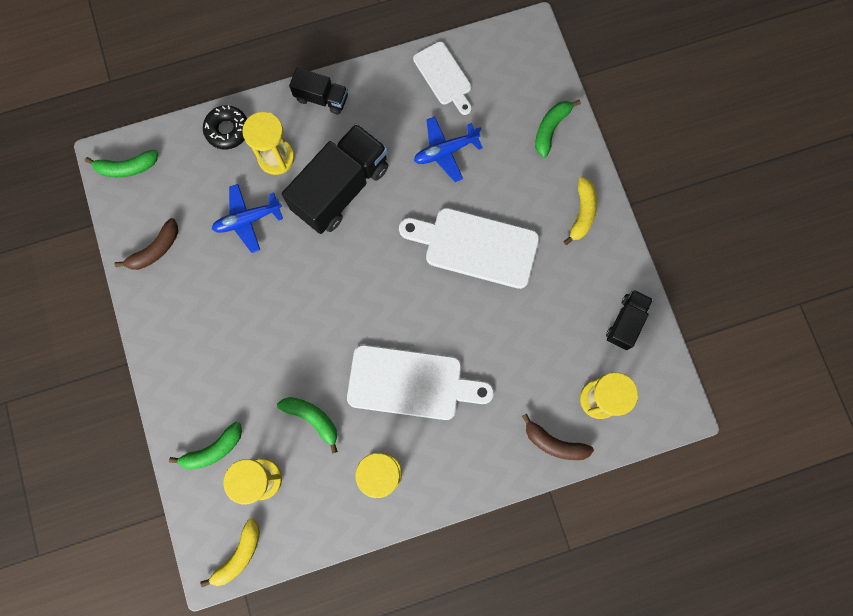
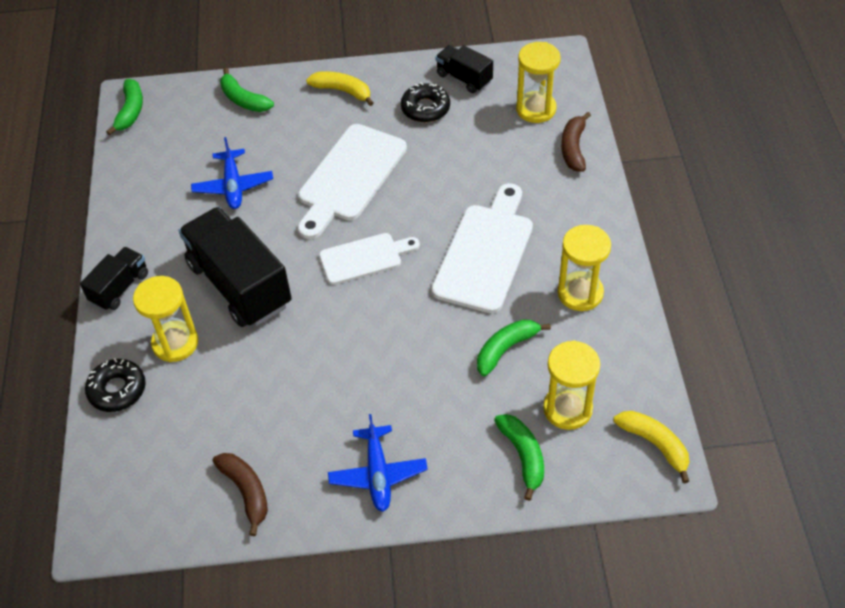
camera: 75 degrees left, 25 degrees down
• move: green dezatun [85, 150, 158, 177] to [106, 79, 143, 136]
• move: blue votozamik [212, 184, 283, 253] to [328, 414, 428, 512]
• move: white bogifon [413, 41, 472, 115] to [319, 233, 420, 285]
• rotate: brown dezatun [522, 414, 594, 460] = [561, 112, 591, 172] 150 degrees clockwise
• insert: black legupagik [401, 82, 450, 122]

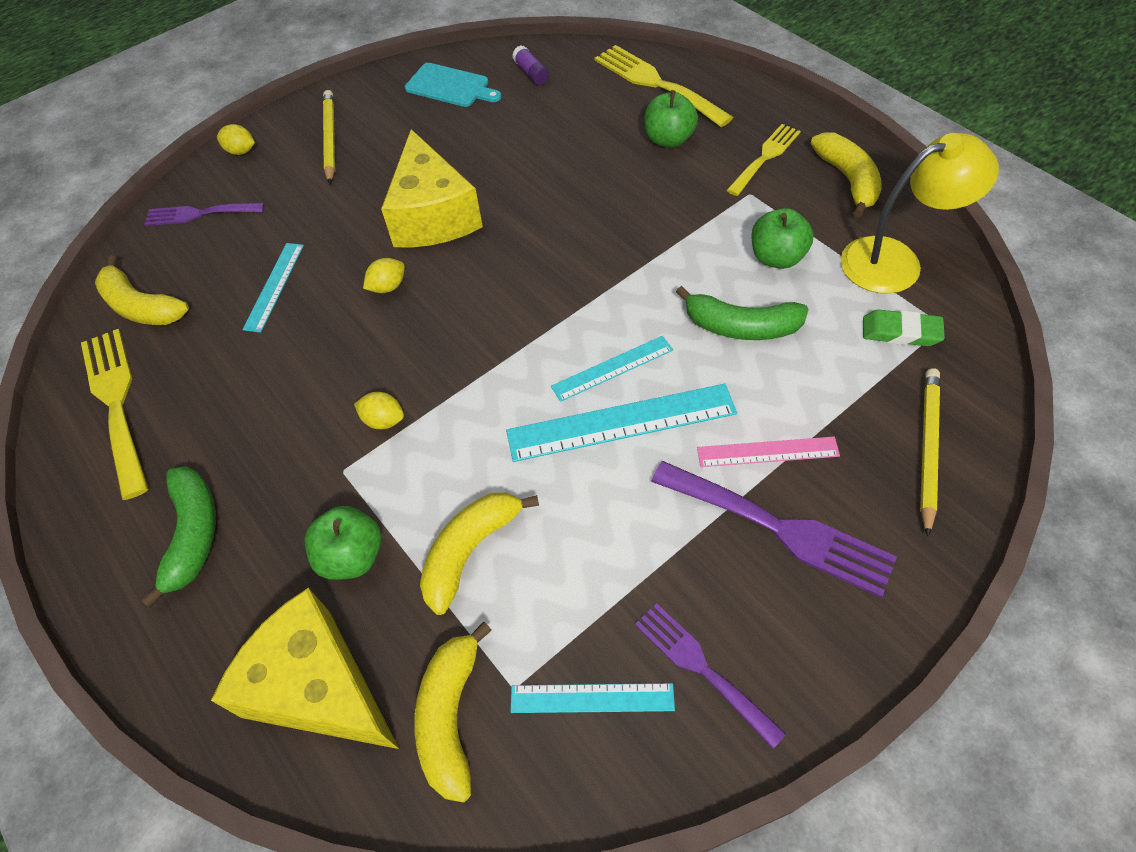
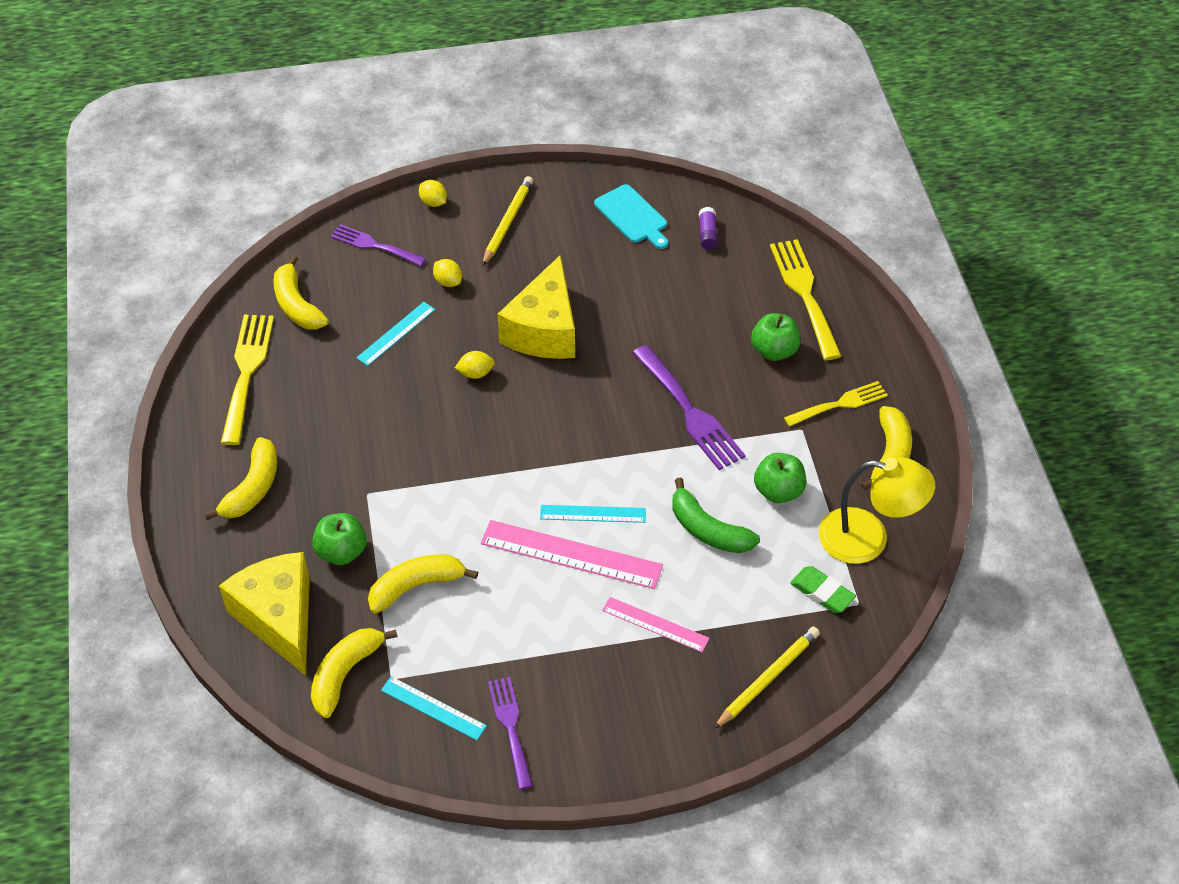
camera: 25 degrees right, 5 degrees down
• recolor: green dezatun [141, 466, 216, 608] to yellow dezatun [204, 437, 277, 520]
• move: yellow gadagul [354, 392, 404, 429] to [433, 259, 462, 287]
• recolor: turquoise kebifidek [506, 384, 737, 462] to pink kebifidek [481, 520, 663, 589]
• move: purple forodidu [651, 461, 897, 598] to [632, 345, 746, 470]

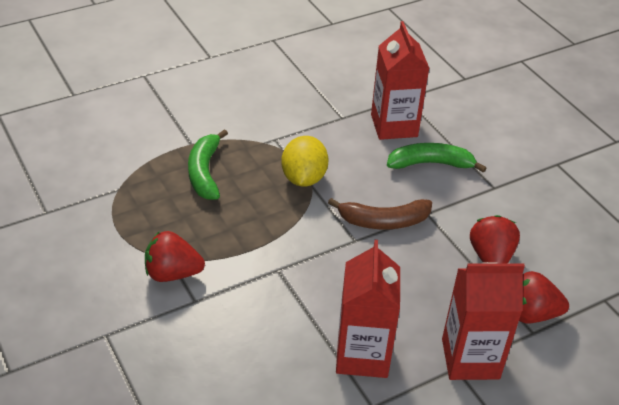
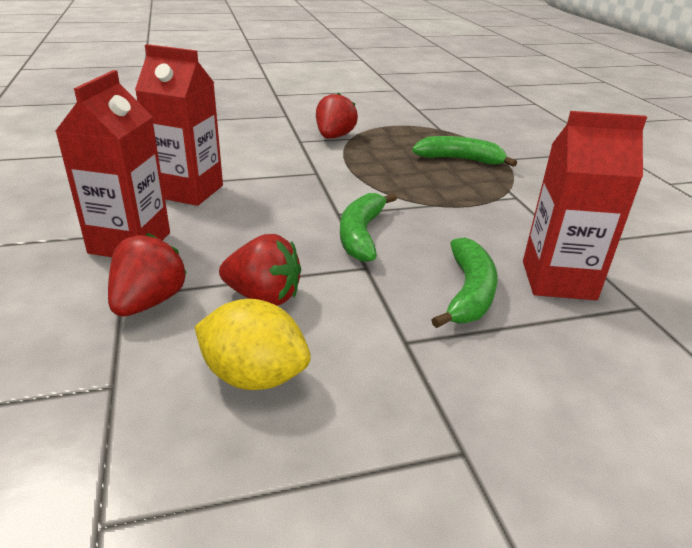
camera: 105 degrees right, 10 degrees down
• move: yellow gadagul [281, 136, 329, 187] to [194, 299, 311, 390]
• recolor: brown dezatun [328, 198, 432, 229] to green dezatun [340, 193, 397, 262]

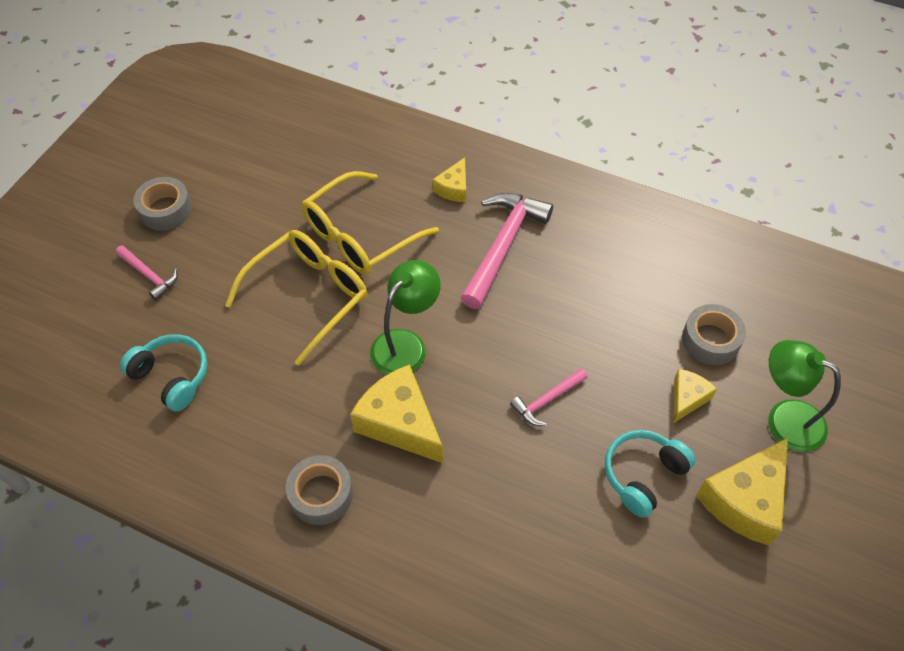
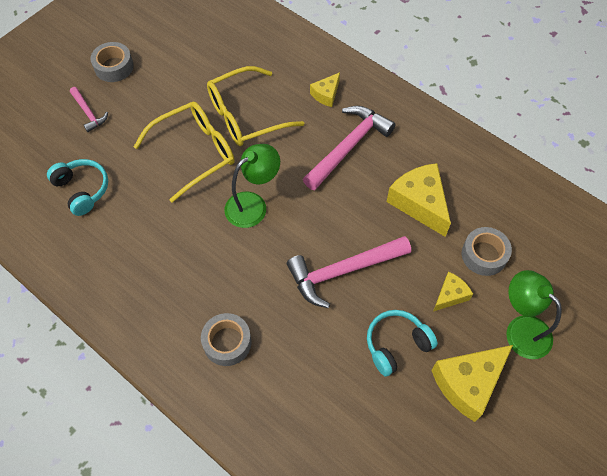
camera: 15 degrees right, 5 degrees up
• move: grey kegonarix [286, 455, 353, 525] to [201, 313, 252, 366]
• move: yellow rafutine [350, 364, 443, 463] to [387, 163, 451, 237]
• resize: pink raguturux [510, 368, 588, 426] = [287, 236, 411, 308] x1.93

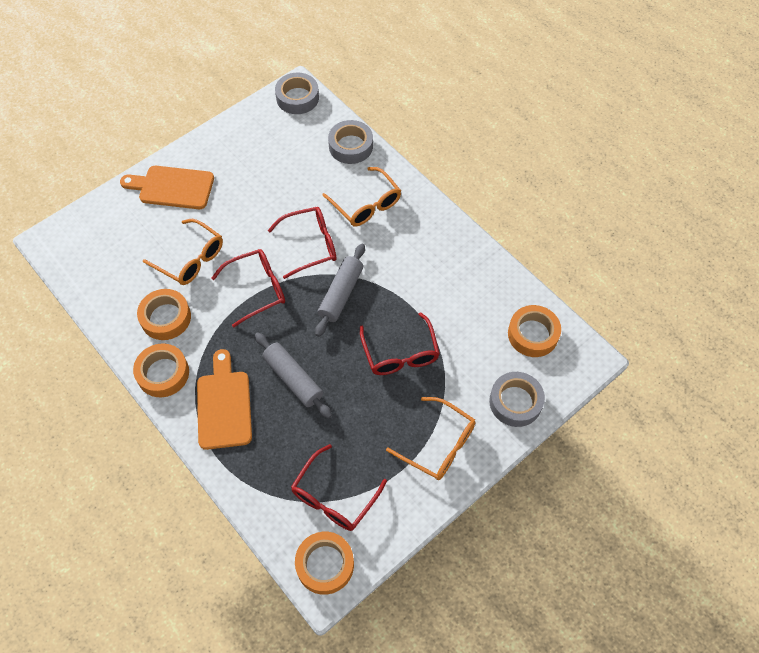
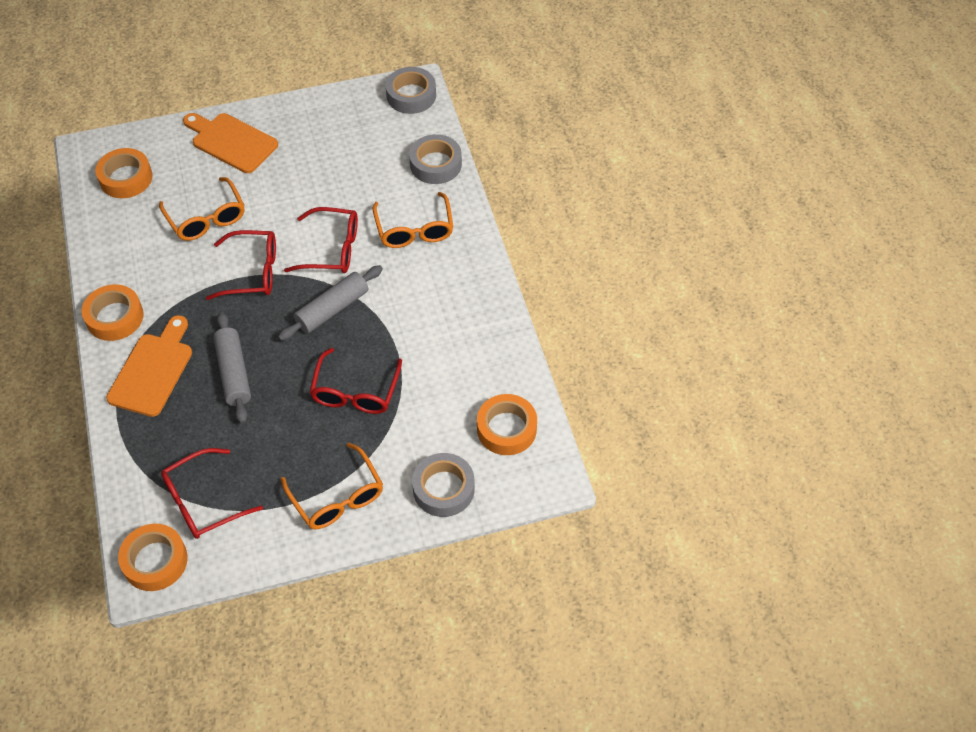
camera: 25 degrees right, 5 degrees down
• move: orange kegonarix [137, 289, 191, 340] to [95, 148, 152, 198]

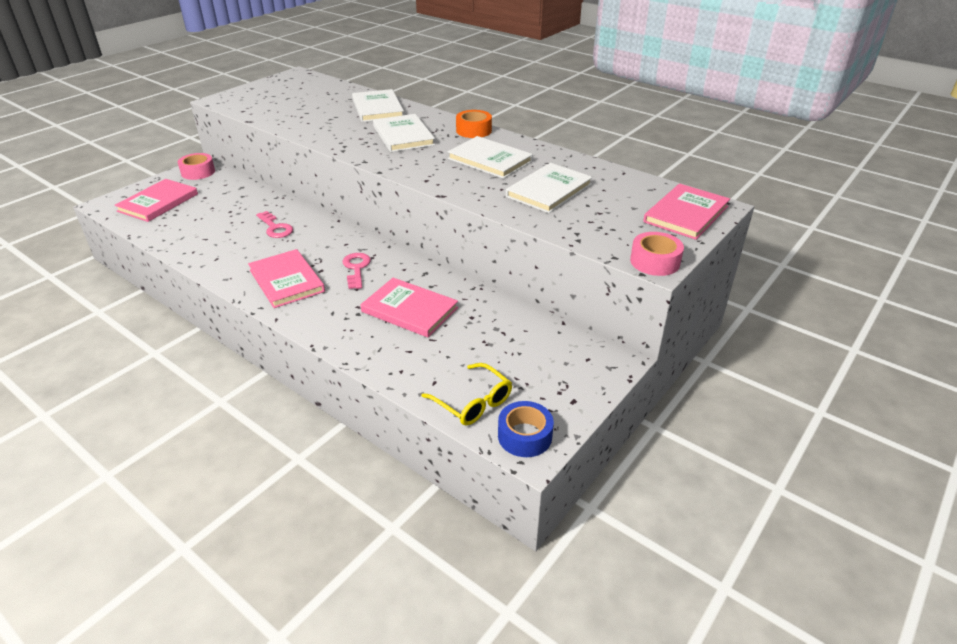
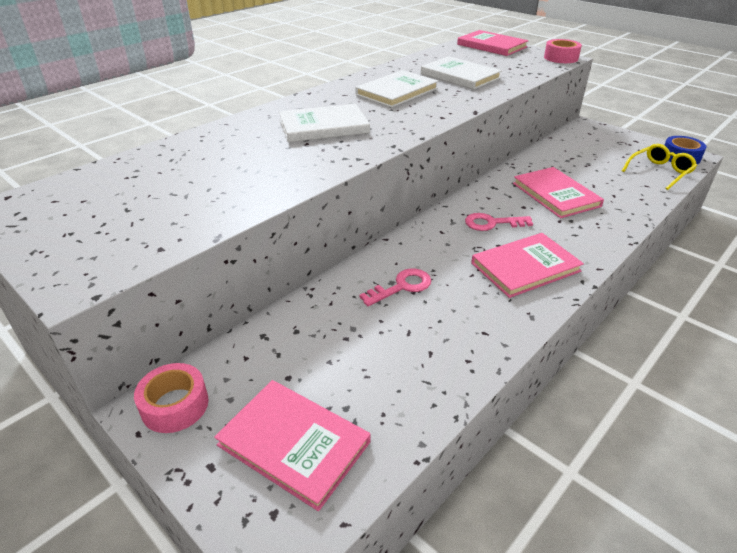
camera: 85 degrees left, 0 degrees up
• delete: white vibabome [352, 89, 404, 122]
• rotate: pink vibabome [360, 278, 458, 337] = [513, 167, 604, 218] 60 degrees counterclockwise
• delete: orange kegonarix [456, 110, 492, 138]

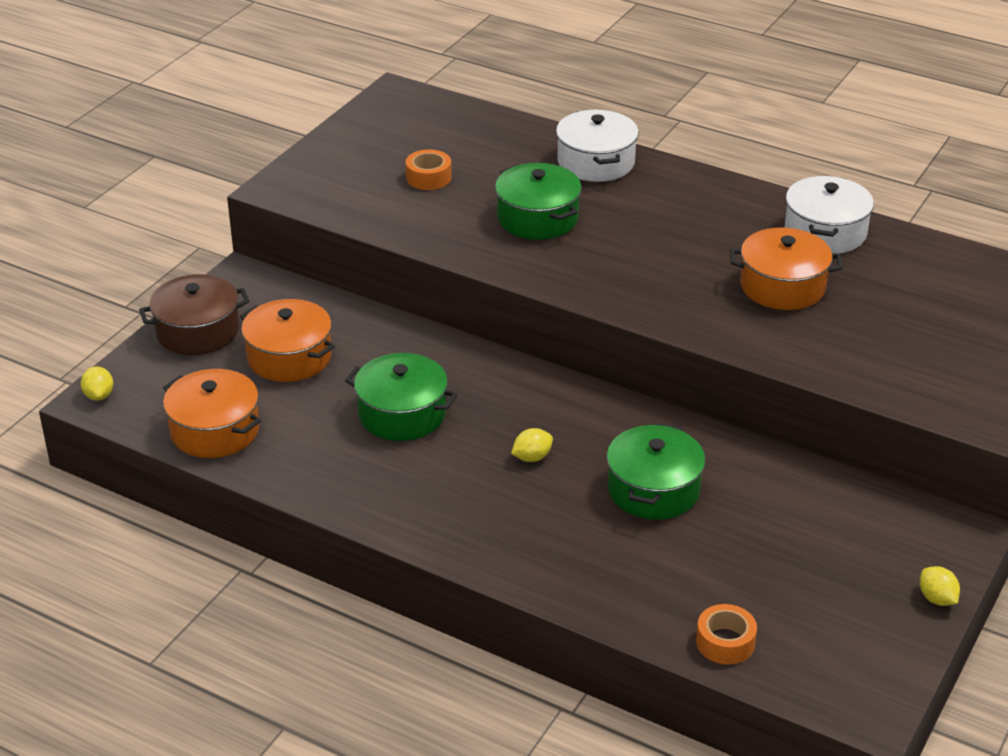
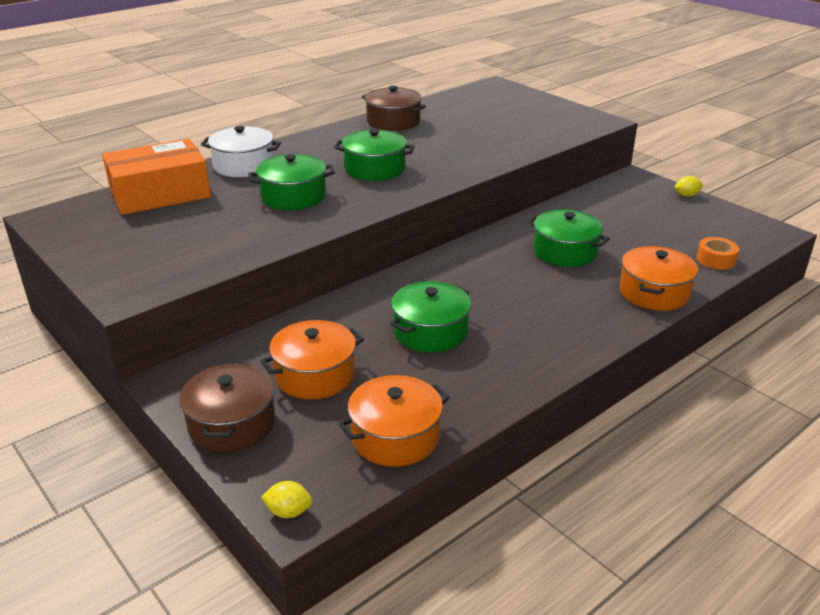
camera: 70 degrees left, 5 degrees down
• delete: orange kegonarix [406, 149, 452, 190]
• delete: yellow gadagul [511, 428, 553, 462]
• move: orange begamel [730, 228, 843, 310] to [619, 246, 698, 311]
• recolor: white begamel [785, 176, 874, 253] to brown begamel [362, 86, 426, 131]
• insert: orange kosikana [102, 139, 211, 215]
• insert: green begamel [334, 129, 415, 181]

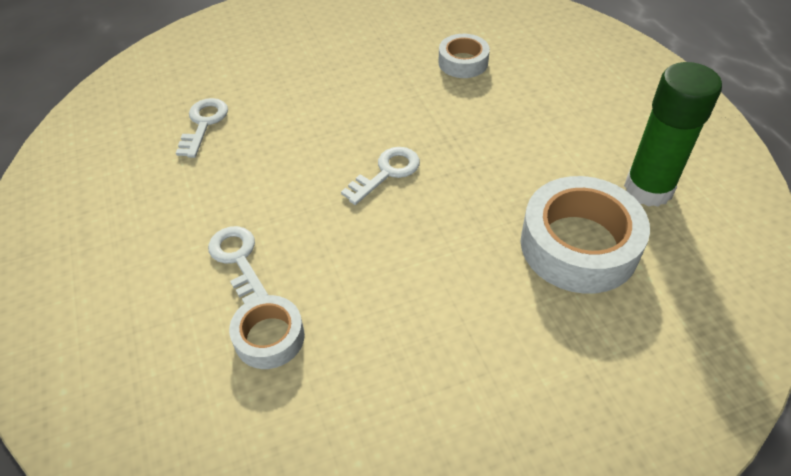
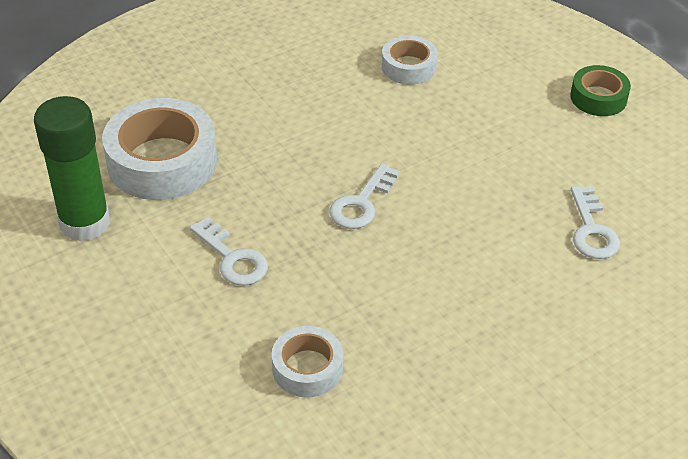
camera: 165 degrees right, 5 degrees down
• move: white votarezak [208, 226, 268, 304] to [189, 217, 268, 286]
• insert: green kegonarix [570, 65, 631, 116]

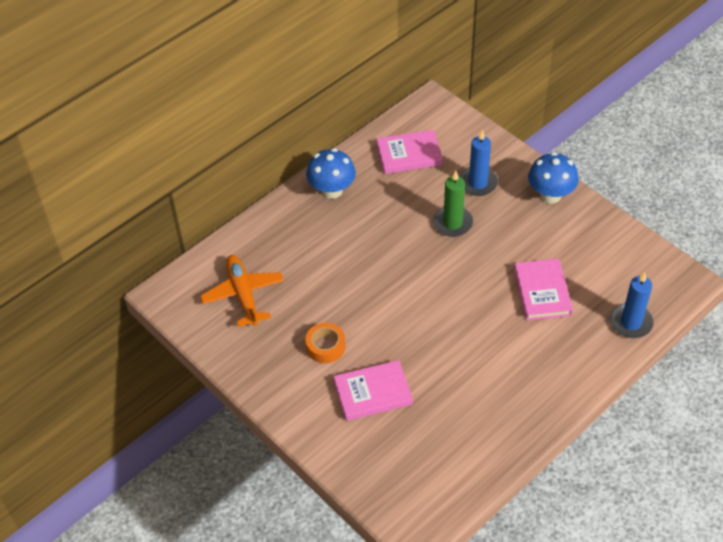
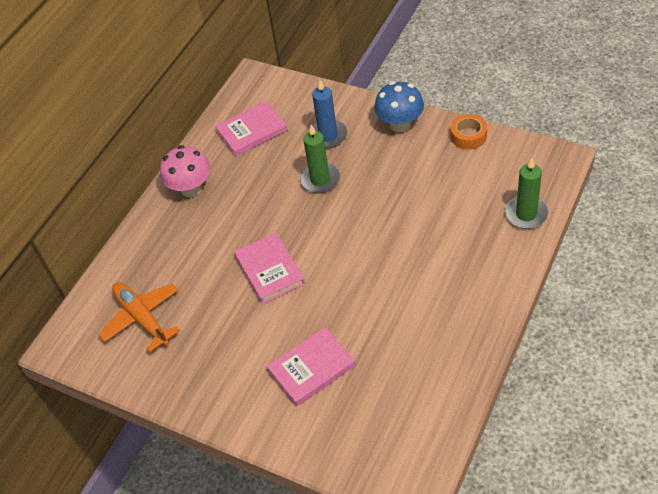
camera: 15 degrees left, 0 degrees up
• move: orange kegonarix [305, 323, 345, 363] to [451, 114, 487, 150]
• recolor: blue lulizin [306, 148, 356, 199] to pink lulizin [160, 145, 210, 197]
• move: pink vibabome [514, 259, 573, 320] to [234, 233, 305, 304]
• recolor: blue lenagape [610, 272, 654, 338] to green lenagape [505, 158, 549, 229]

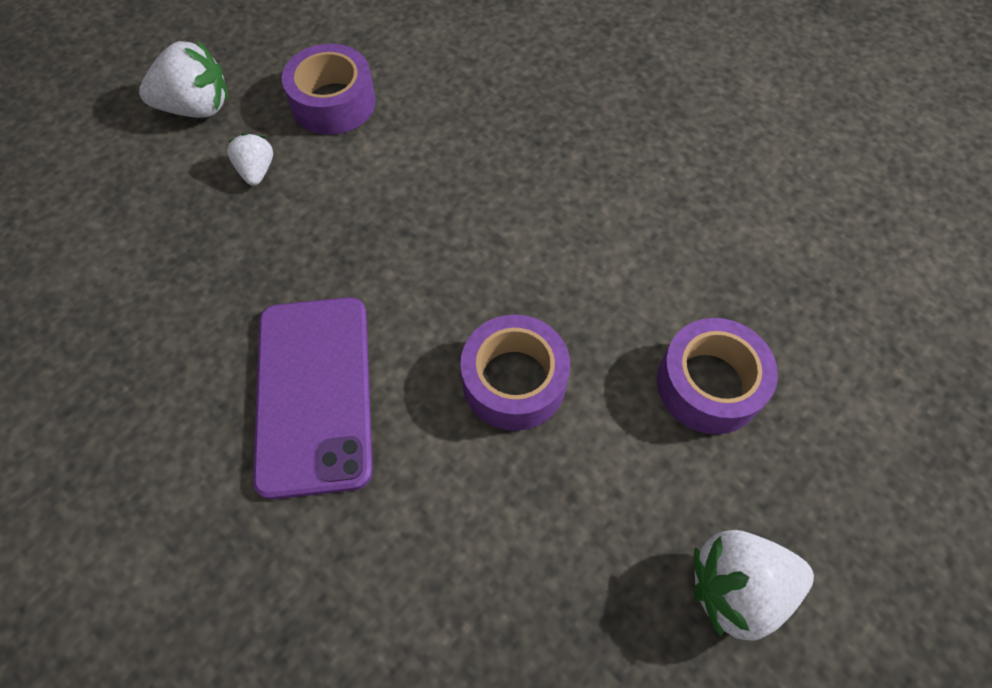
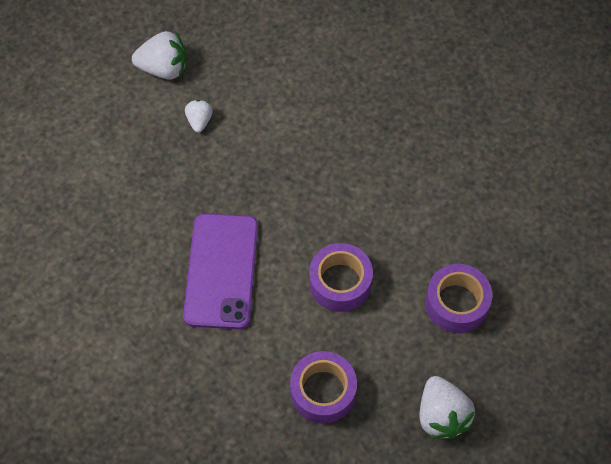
camera: 10 degrees right, 0 degrees up
• move: purple kegonarix [282, 44, 376, 135] to [290, 351, 357, 424]
• rotate: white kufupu [694, 530, 814, 641] = [419, 376, 475, 439] 105 degrees counterclockwise

